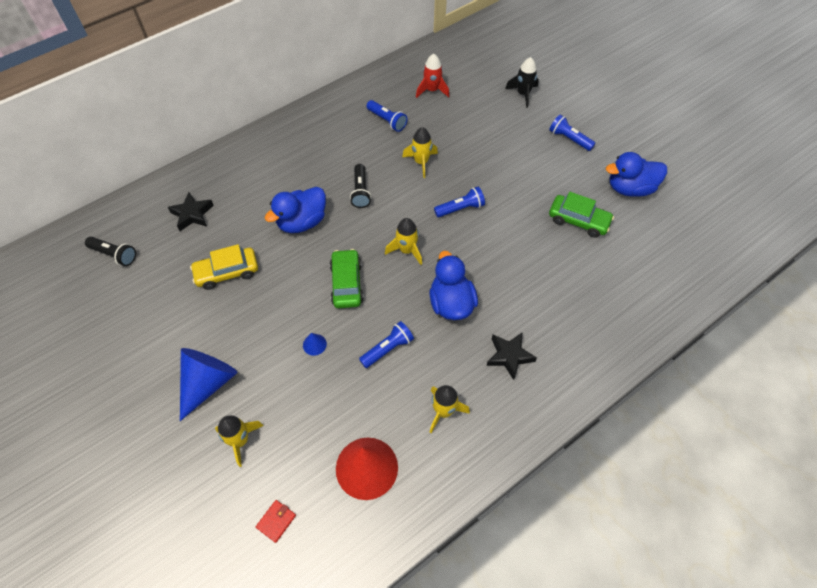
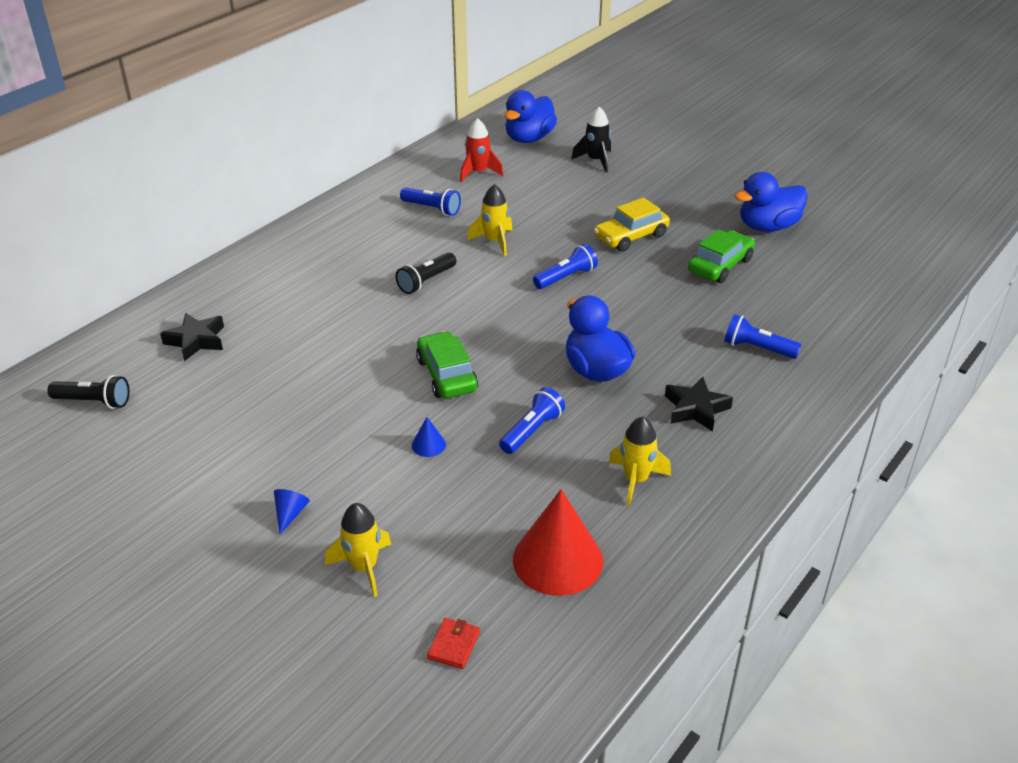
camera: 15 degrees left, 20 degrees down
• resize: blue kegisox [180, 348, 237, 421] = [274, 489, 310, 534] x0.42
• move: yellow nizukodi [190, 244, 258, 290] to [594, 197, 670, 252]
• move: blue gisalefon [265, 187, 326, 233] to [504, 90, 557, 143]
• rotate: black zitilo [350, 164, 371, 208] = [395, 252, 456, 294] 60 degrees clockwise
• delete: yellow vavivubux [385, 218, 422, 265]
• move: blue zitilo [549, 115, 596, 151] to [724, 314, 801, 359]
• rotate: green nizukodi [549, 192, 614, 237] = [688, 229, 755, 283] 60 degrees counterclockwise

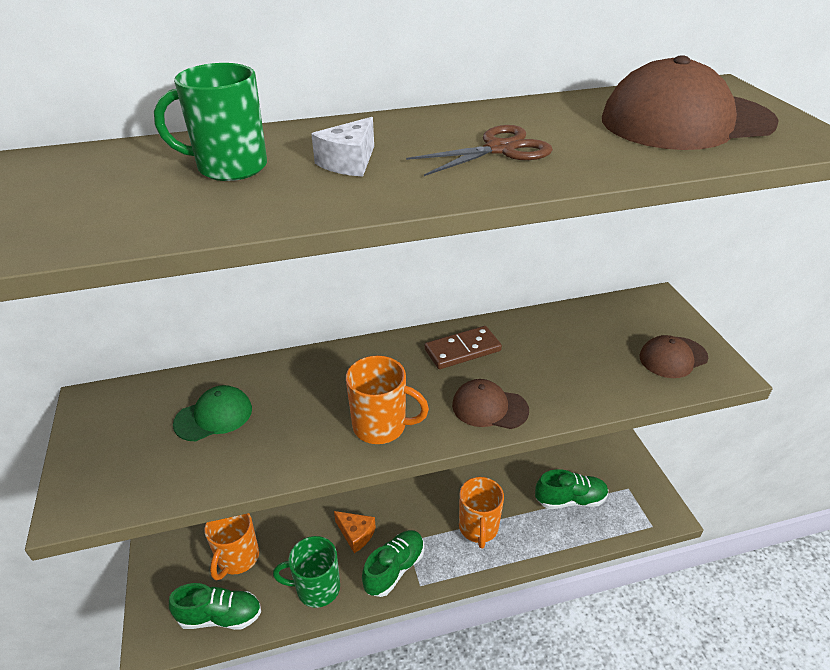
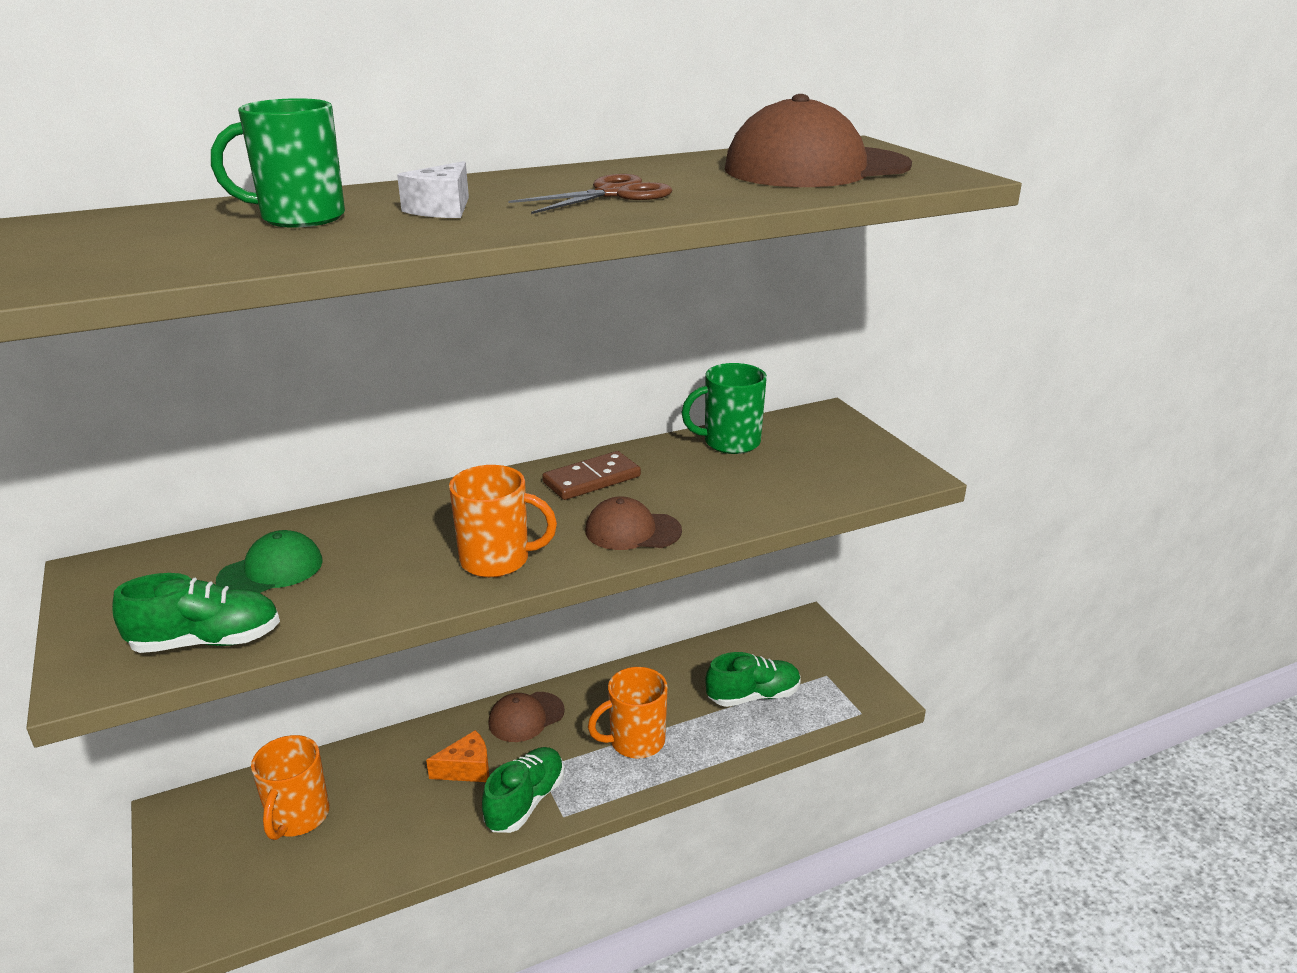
camera: 10 degrees left, 10 degrees down
• move: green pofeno [169, 583, 261, 630] to [112, 573, 280, 653]
• move: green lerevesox [273, 536, 340, 608] to [681, 363, 767, 454]
• rotate: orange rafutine [334, 511, 376, 553] = [426, 730, 489, 782] 45 degrees counterclockwise
• rotate: orange lerevesox [459, 477, 504, 548] = [588, 667, 668, 759] 75 degrees clockwise
• move: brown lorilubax [639, 335, 708, 378] to [488, 692, 565, 742]

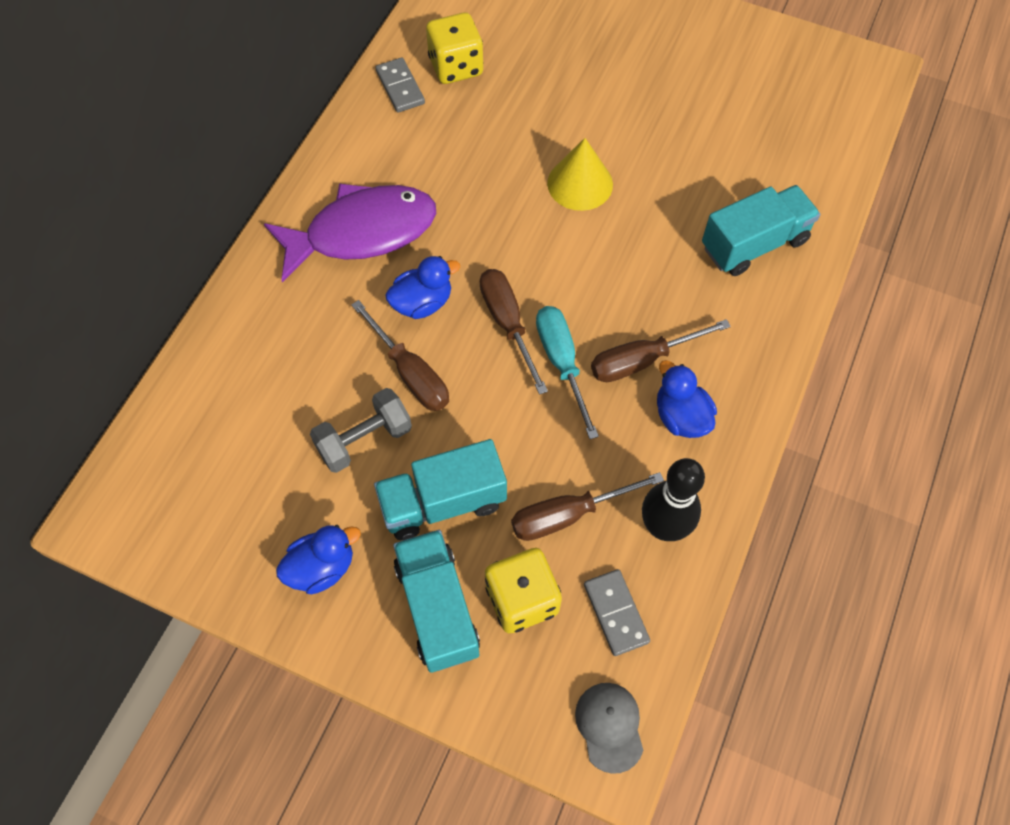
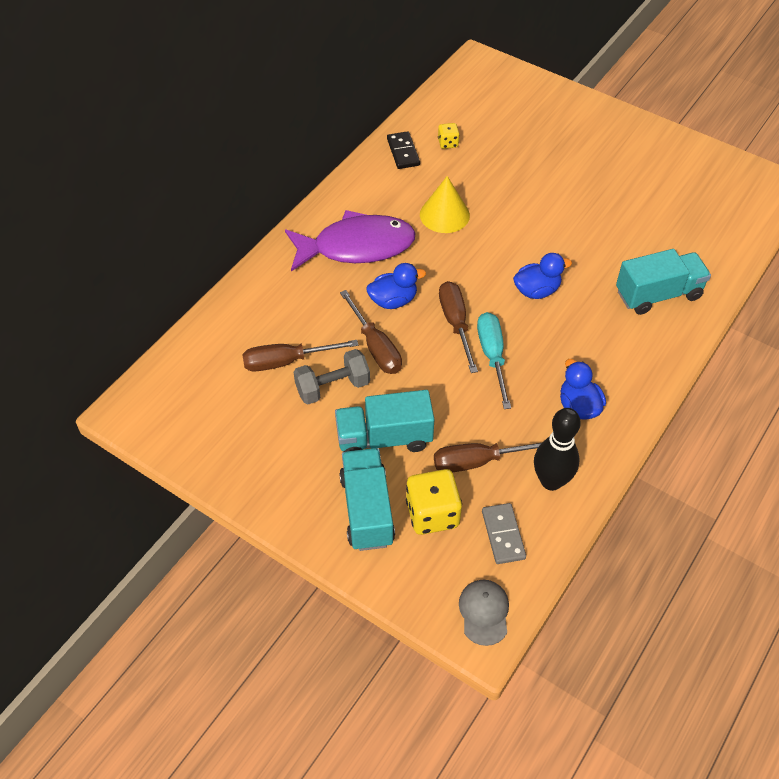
camera: 10 degrees right, 10 degrees down
• move: blue gisalefon [276, 525, 361, 594] to [513, 253, 572, 299]
• recolor: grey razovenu [375, 57, 425, 112] to black razovenu [387, 131, 420, 169]
• resize: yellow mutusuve [426, 12, 484, 84] = [438, 123, 460, 149] x0.52
• move: yellow kegisox [547, 138, 613, 211] to [420, 176, 470, 233]
• move: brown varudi [591, 319, 731, 382] to [242, 340, 358, 372]

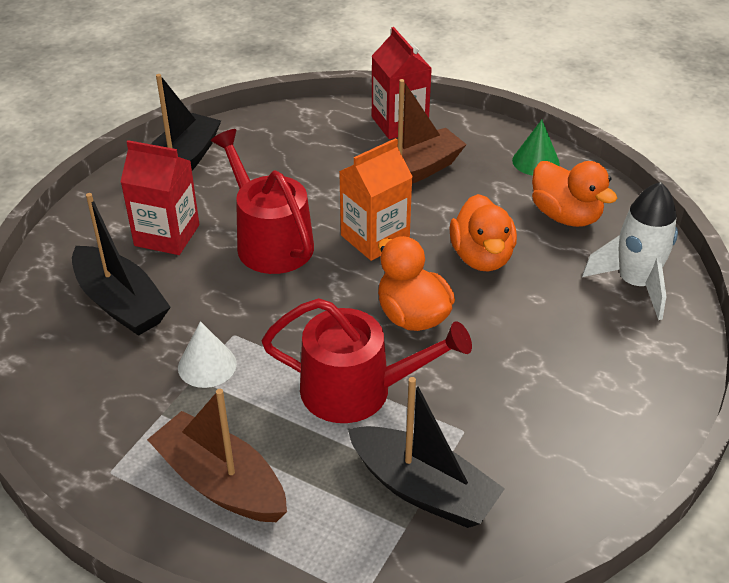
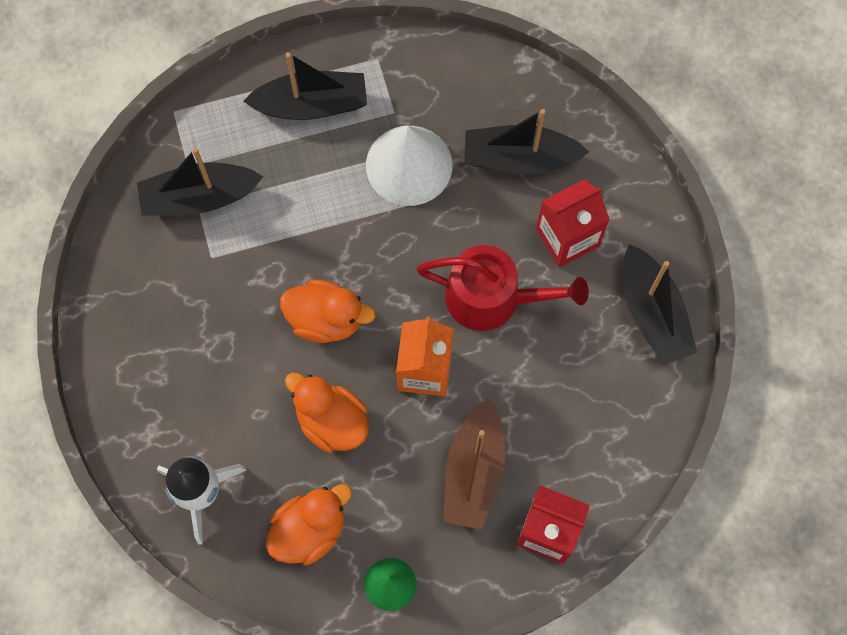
camera: 135 degrees right, 30 degrees up
• recolor: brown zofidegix [147, 389, 287, 522] to black zofidegix [243, 52, 367, 120]
• resize: white kegisox [178, 321, 237, 388] = [366, 126, 452, 206] x1.81
• delete: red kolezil [262, 298, 472, 423]
• rotate: orange gisalefon [532, 161, 617, 227] = [266, 484, 352, 566] 135 degrees clockwise

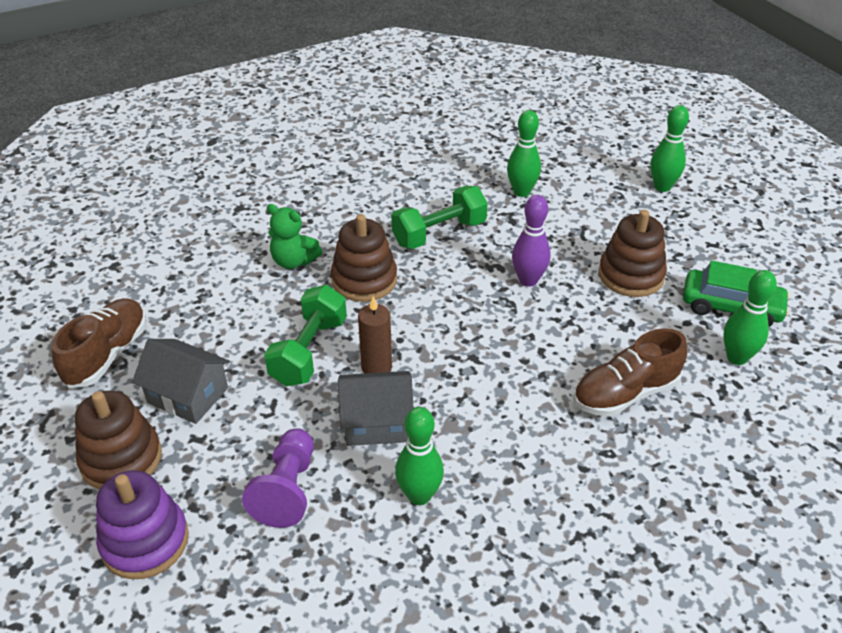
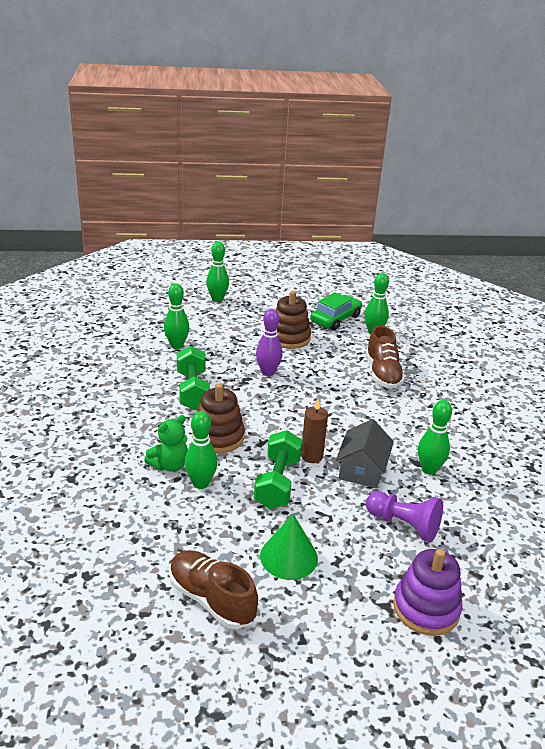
camera: 70 degrees left, 10 degrees down
• delete: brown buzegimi [75, 391, 162, 490]
• replace: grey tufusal [132, 339, 230, 424] to green kegisox [260, 514, 318, 580]
• rotate: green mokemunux [264, 285, 347, 386] = [254, 430, 303, 509] 60 degrees clockwise
• insert: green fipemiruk [185, 411, 217, 489]

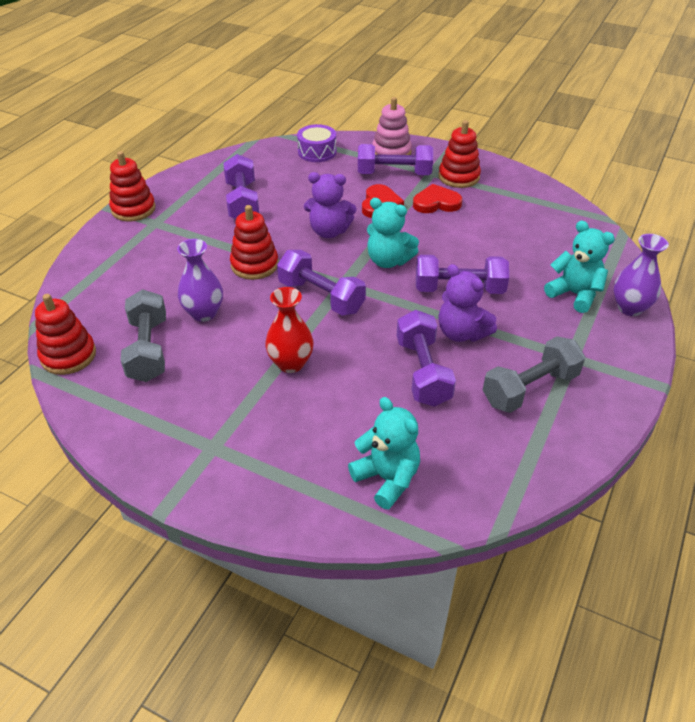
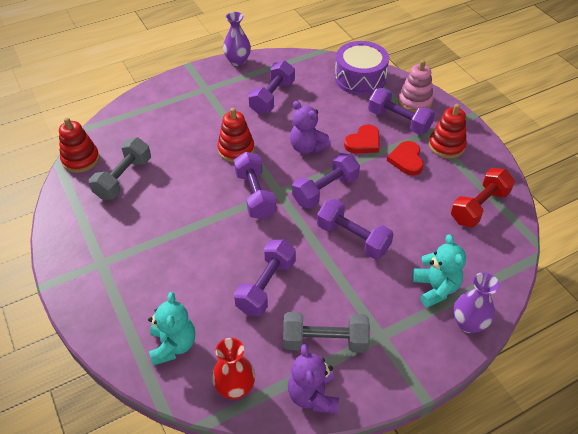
camera: 35 degrees right, 5 degrees up
• delete: red buzegimi [109, 151, 156, 222]
• move: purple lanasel [177, 239, 223, 322] to [223, 12, 251, 66]
• move: red lanasel [265, 287, 314, 373] to [212, 338, 255, 399]
• resize: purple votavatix [297, 124, 337, 162] = [335, 41, 389, 95] x1.60
• replace: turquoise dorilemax [367, 198, 419, 268] to purple mokemunux [292, 153, 360, 209]
• rotate: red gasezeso [413, 184, 462, 213] = [387, 141, 424, 176] 120 degrees counterclockwise
• move: purple dorilemax [438, 264, 497, 342] to [288, 344, 339, 414]
• insert: red mokemunux [451, 168, 515, 227]

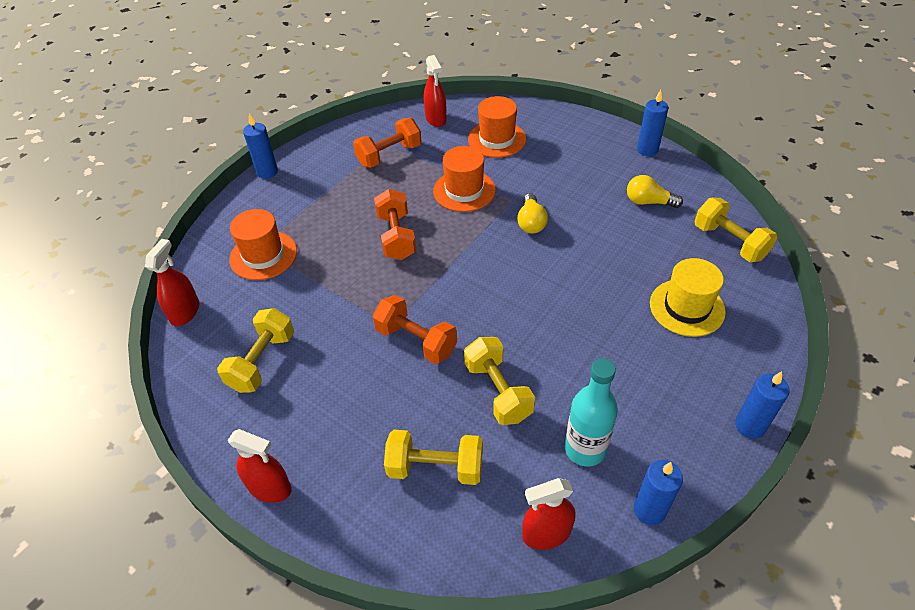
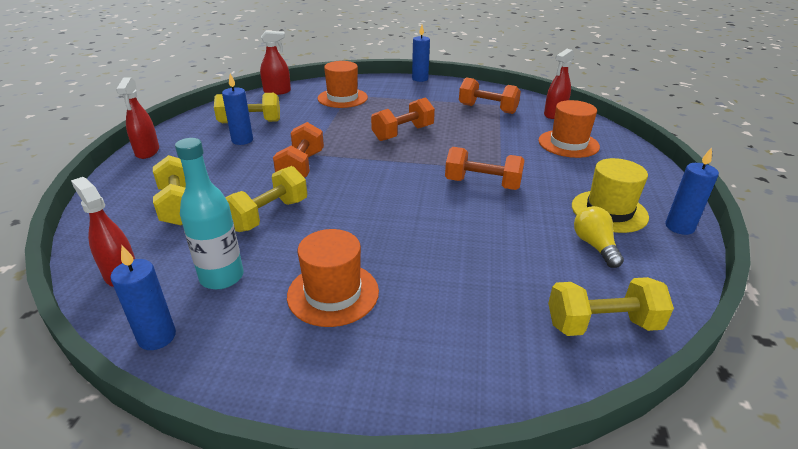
camera: 60 degrees right, 15 degrees down
• move: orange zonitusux [433, 146, 496, 212] to [287, 229, 379, 327]
• replace: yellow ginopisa [517, 193, 548, 234] to orange mokemunux [445, 147, 525, 190]
• move: yellow zonitusux [650, 258, 726, 337] to [572, 158, 649, 233]
• rotate: yellow mokemunux [694, 198, 777, 262] = [548, 277, 674, 336] 60 degrees clockwise
• move: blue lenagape [735, 371, 790, 439] to [222, 74, 253, 145]

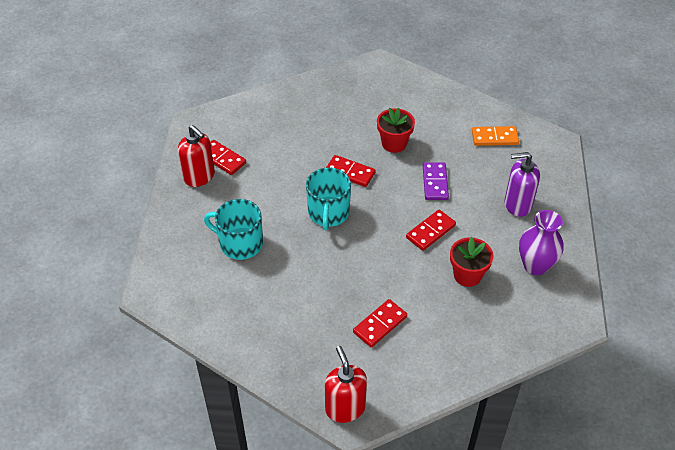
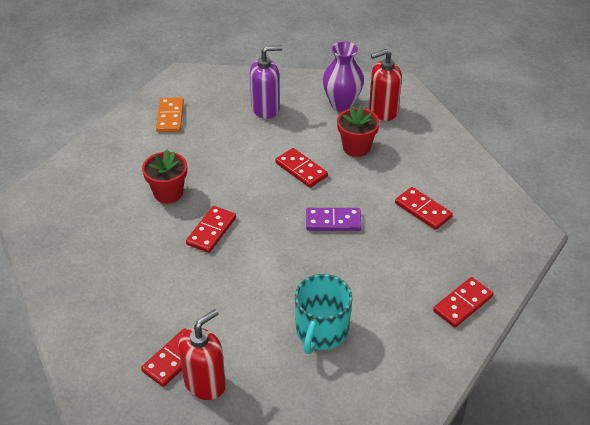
camera: 90 degrees left, 5 degrees down
• delete: turquoise lerevesox [306, 168, 351, 230]
• move: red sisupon [325, 346, 367, 423] to [369, 49, 402, 121]
• move: purple razovenu [423, 163, 449, 200] to [306, 208, 362, 231]
• rotate: purple sisupon [505, 152, 540, 217] = [250, 46, 282, 119] 105 degrees counterclockwise
• insert: red razovenu [433, 277, 494, 327]

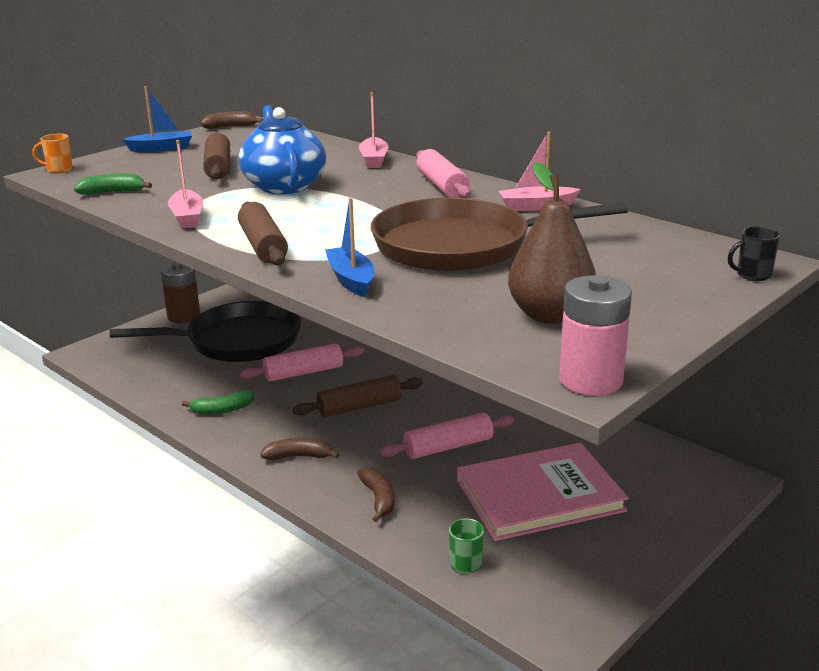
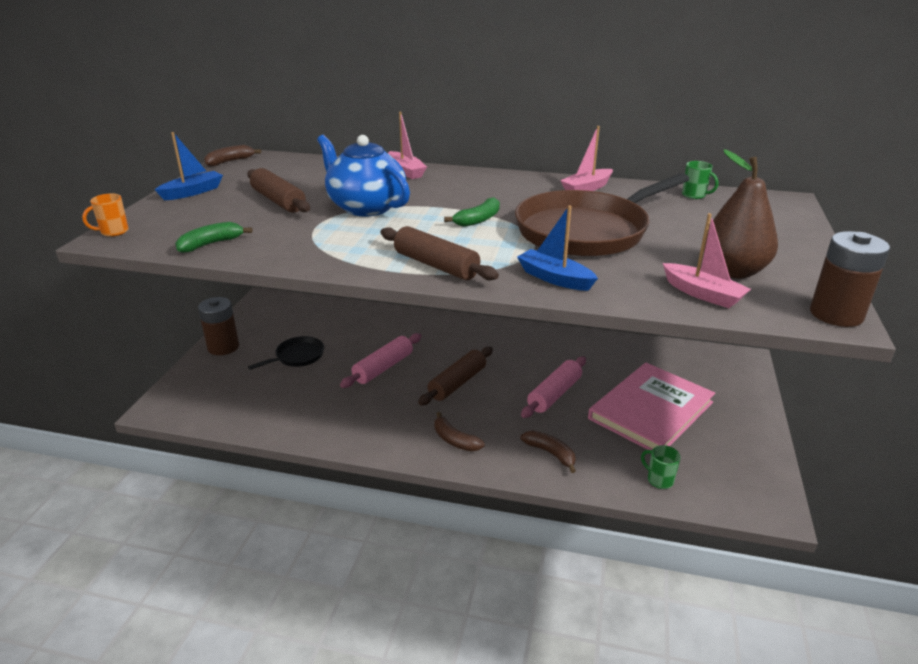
camera: 30 degrees left, 5 degrees up
• resize: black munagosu [110, 301, 301, 362] = [248, 336, 324, 370] x0.47
• move: pink zofidegix [168, 140, 203, 228] to [663, 213, 751, 308]
• move: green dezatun [182, 390, 255, 415] to [444, 197, 500, 227]
• rotate: brown dezatun [260, 438, 340, 460] = [434, 412, 485, 451] 105 degrees counterclockwise
• delete: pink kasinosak [416, 149, 471, 198]
• recolor: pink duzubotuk [559, 275, 632, 396] to brown duzubotuk [810, 231, 890, 327]
• delete: black lerevesox [728, 226, 780, 281]
• insert: green lerevesox [682, 161, 718, 199]

